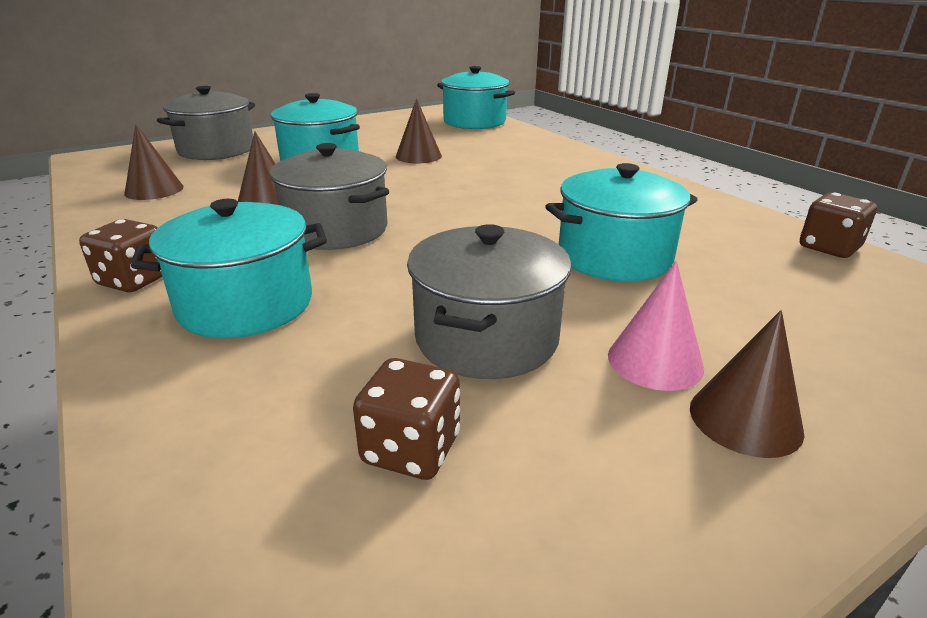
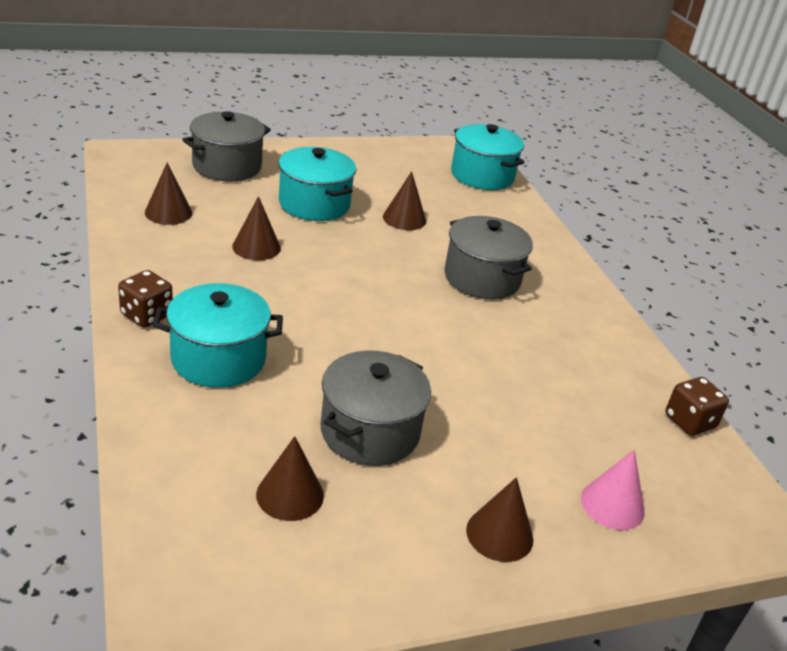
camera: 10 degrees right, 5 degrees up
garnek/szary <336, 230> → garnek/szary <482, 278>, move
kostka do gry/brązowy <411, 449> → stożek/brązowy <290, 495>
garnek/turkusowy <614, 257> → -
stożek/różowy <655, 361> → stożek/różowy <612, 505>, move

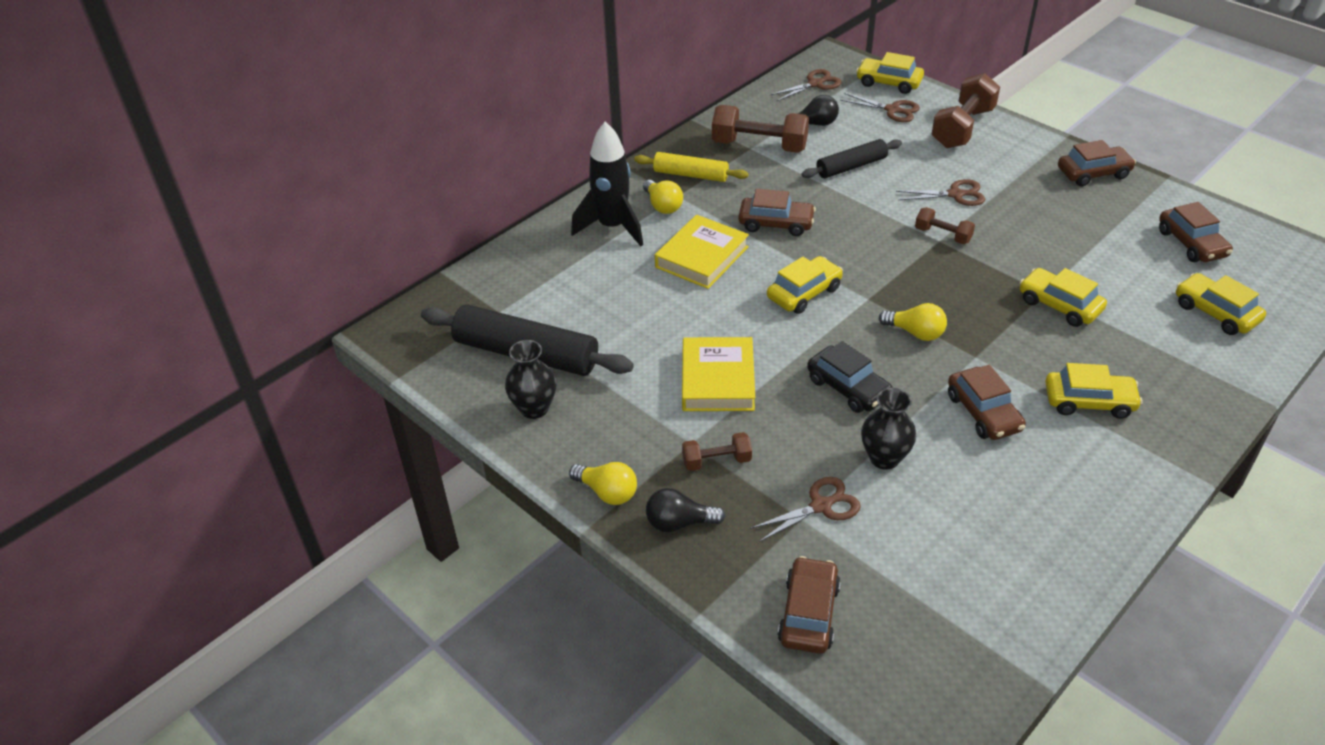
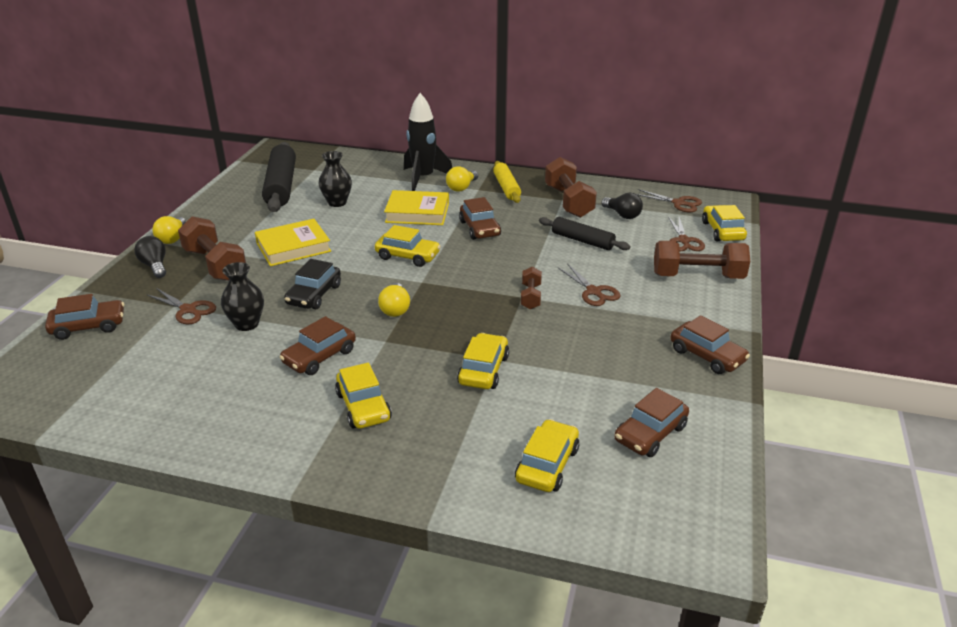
camera: 60 degrees right, 10 degrees down
wazon/czarny <534, 408> → wazon/czarny <337, 202>, move
hantel/brązowy <716, 461> → hantel/brązowy <215, 265>, x1.86

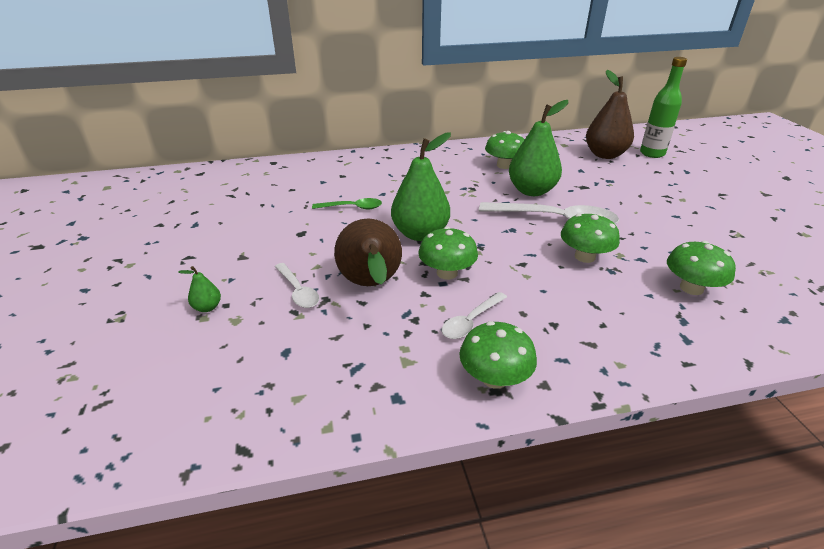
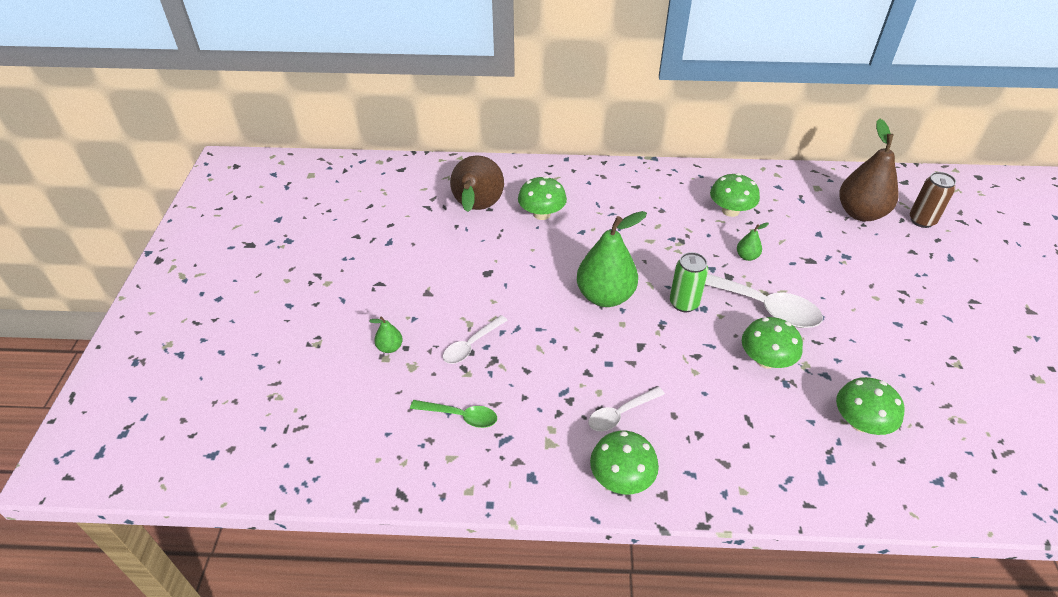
camera: 15 degrees right, 10 degrees up
łyżka/biały <298, 291> → łyżka/biały <471, 345>, 60 degrees clockwise
łyżka/zielony <352, 207> → łyżka/zielony <460, 416>, move
gruszka/brązowy <371, 285> → gruszka/brązowy <477, 209>, move
grzyb/zielony <447, 273> → grzyb/zielony <542, 214>, move
gruszka/zielony <531, 191> → gruszka/zielony <747, 256>, x0.43
butelka/zielony <652, 153> → puszka/brązowy <922, 220>
- → puszka/zielony <684, 303>

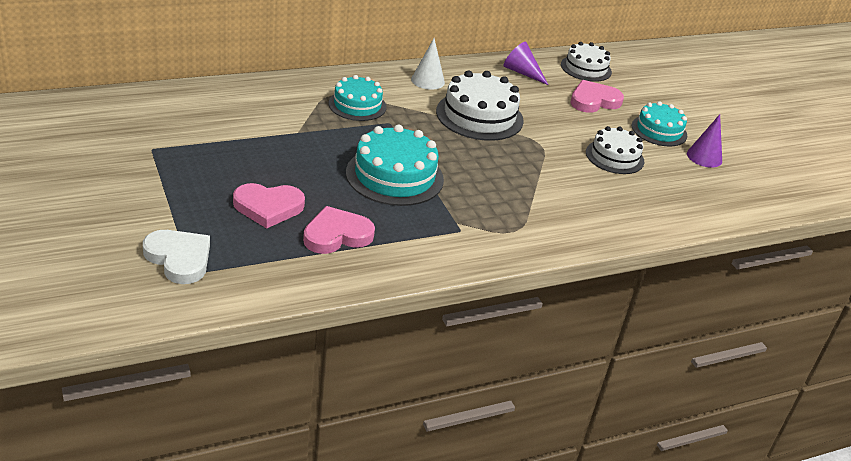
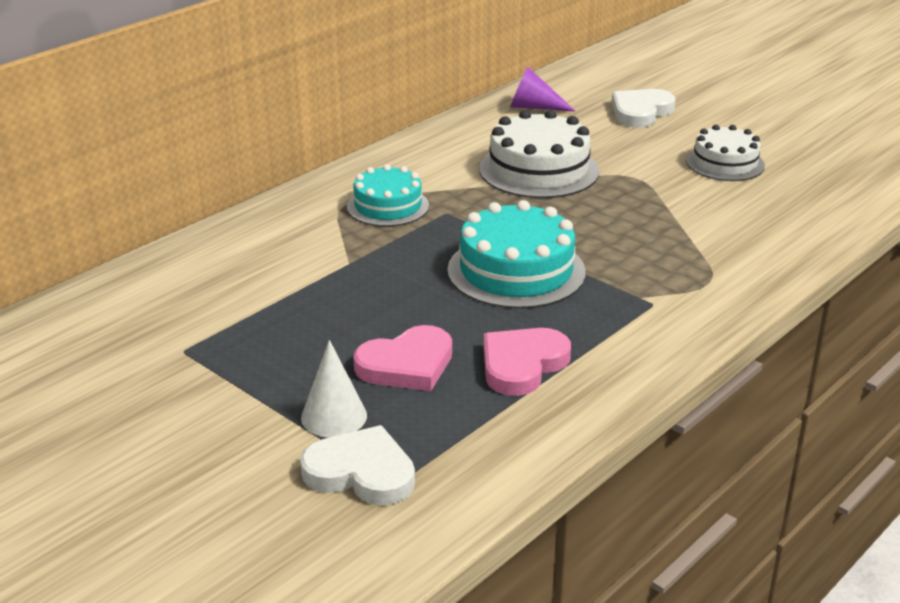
camera: 20 degrees left, 5 degrees down
stożek/biały <428, 80> → stożek/biały <334, 416>, move
tort/biały <586, 68> → -
serce/różowy <593, 101> → serce/biały <641, 112>
tort/turkusowy <659, 130> → -
stożek/fioletowy <704, 157> → -

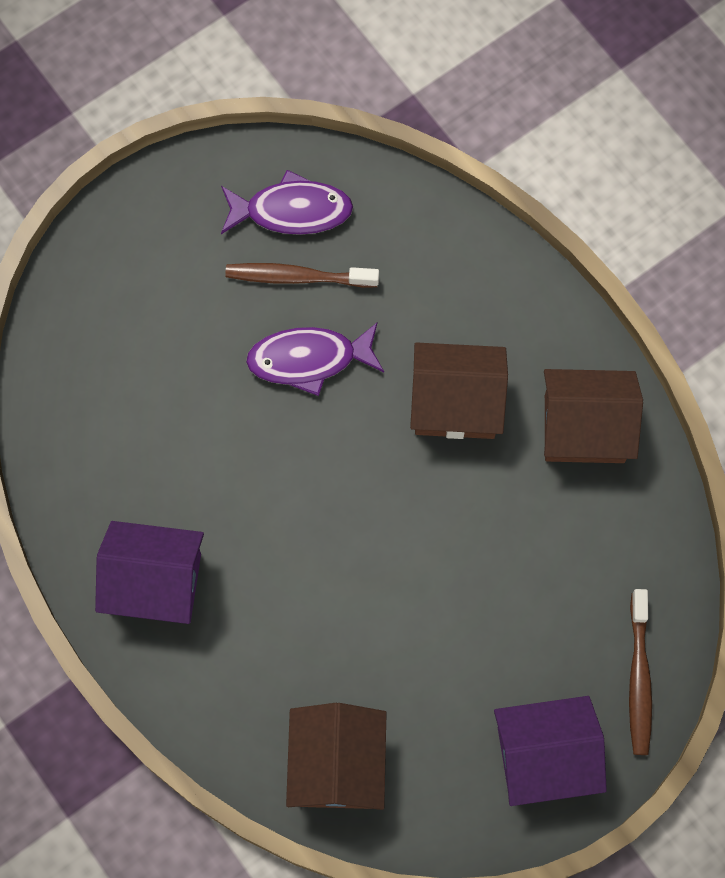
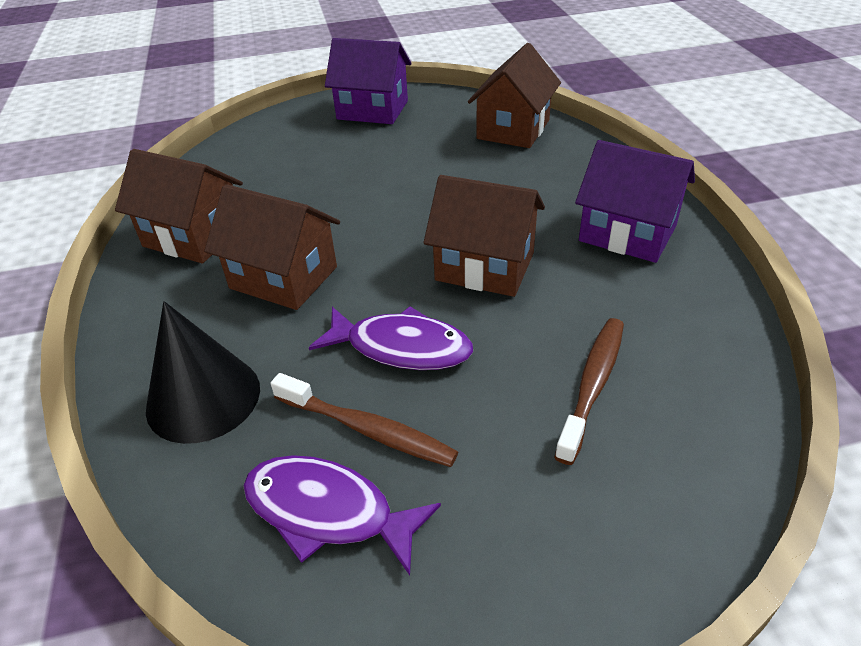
camera: 155 degrees left, 30 degrees down
szczoteczka do zębów/brązowy <638, 678> → szczoteczka do zębów/brązowy <593, 385>, move
- → stożek/czarny <203, 398>
- → domek/brązowy <485, 266>

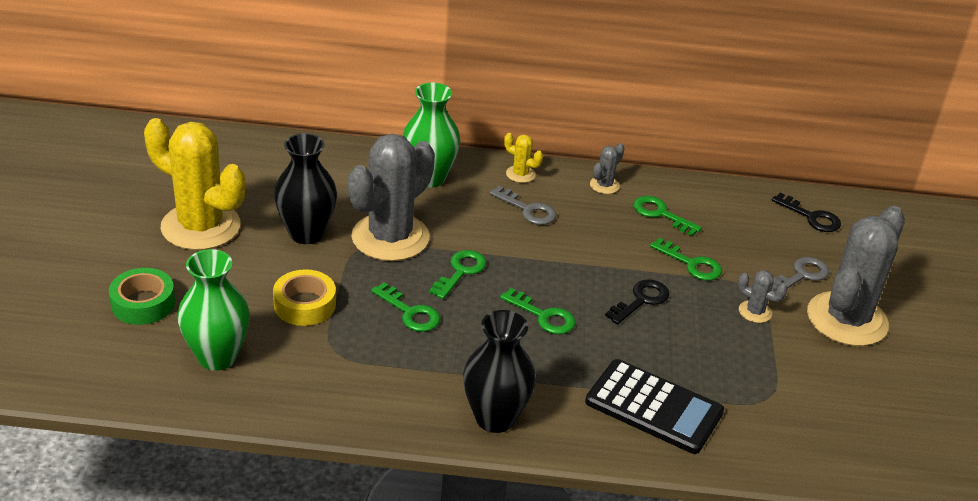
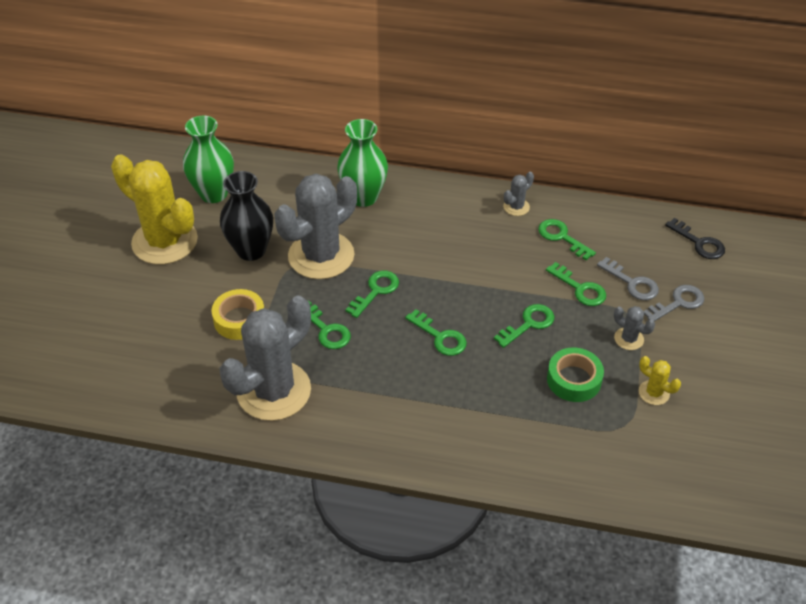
camera: 10 degrees right, 10 degrees up
taśma klejąca/zielony <143, 303> → taśma klejąca/zielony <574, 380>, move
wazon/zielony <217, 357> → wazon/zielony <213, 193>, move
wazon/czarny <495, 418> → -
klucz/szary <527, 210> → klucz/szary <632, 283>, move
kaktus/żółty <520, 174> → kaktus/żółty <654, 393>, move
kalkulator/czarny <654, 407> → -
klucz/czarny <641, 300> → klucz/zielony <528, 324>
kaktus/szary <847, 319> → kaktus/szary <274, 391>, move

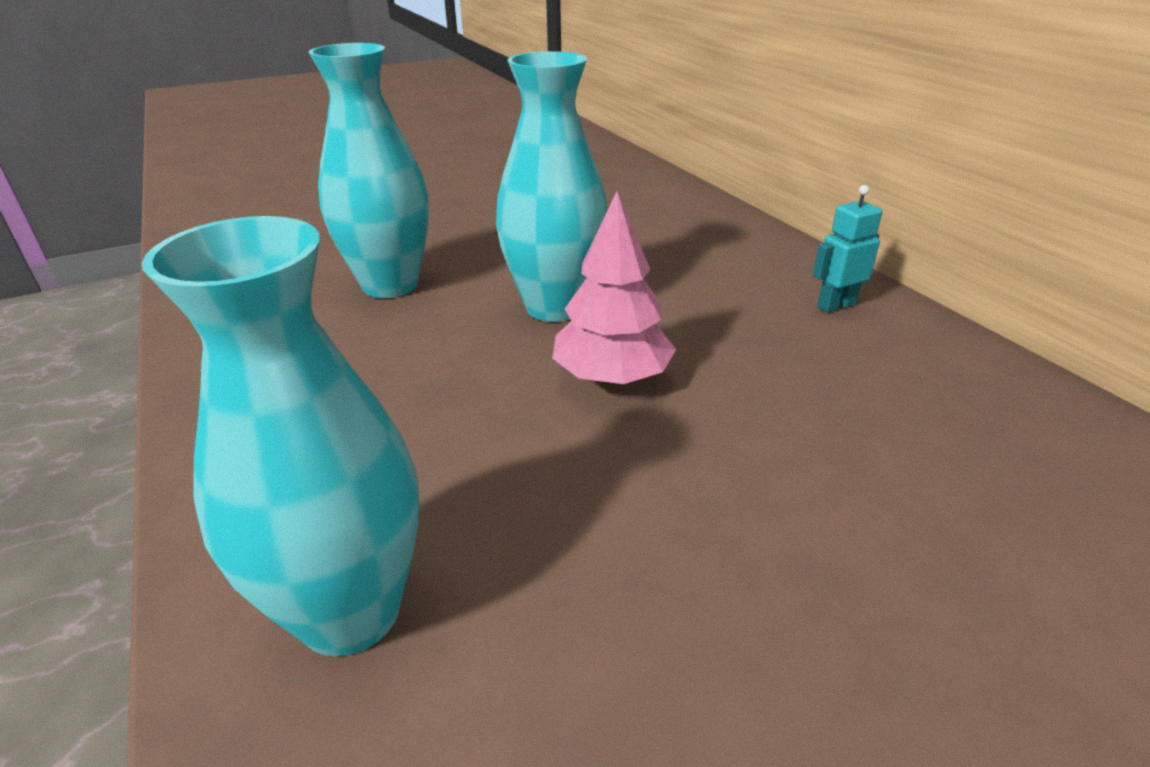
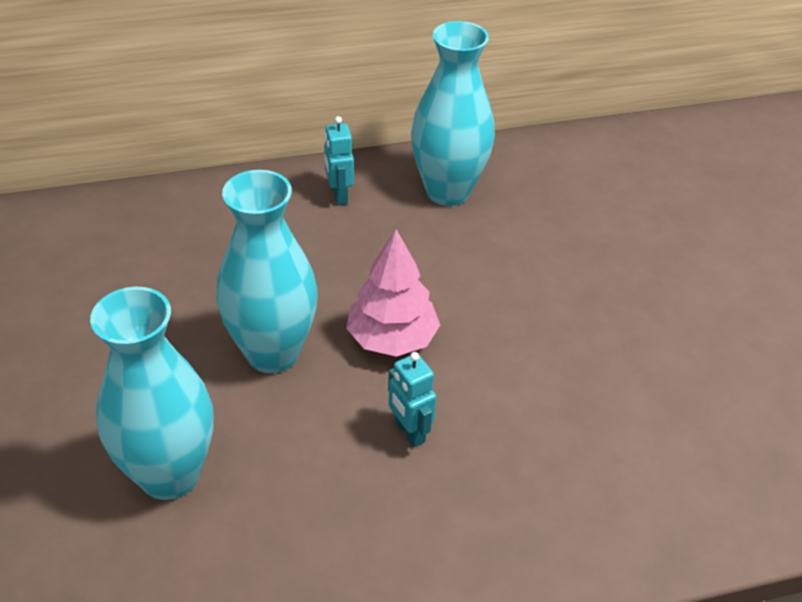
camera: 80 degrees left, 10 degrees up
wazon/turkusowy <349, 612> → wazon/turkusowy <448, 191>, move
- → robot/turkusowy <409, 432>

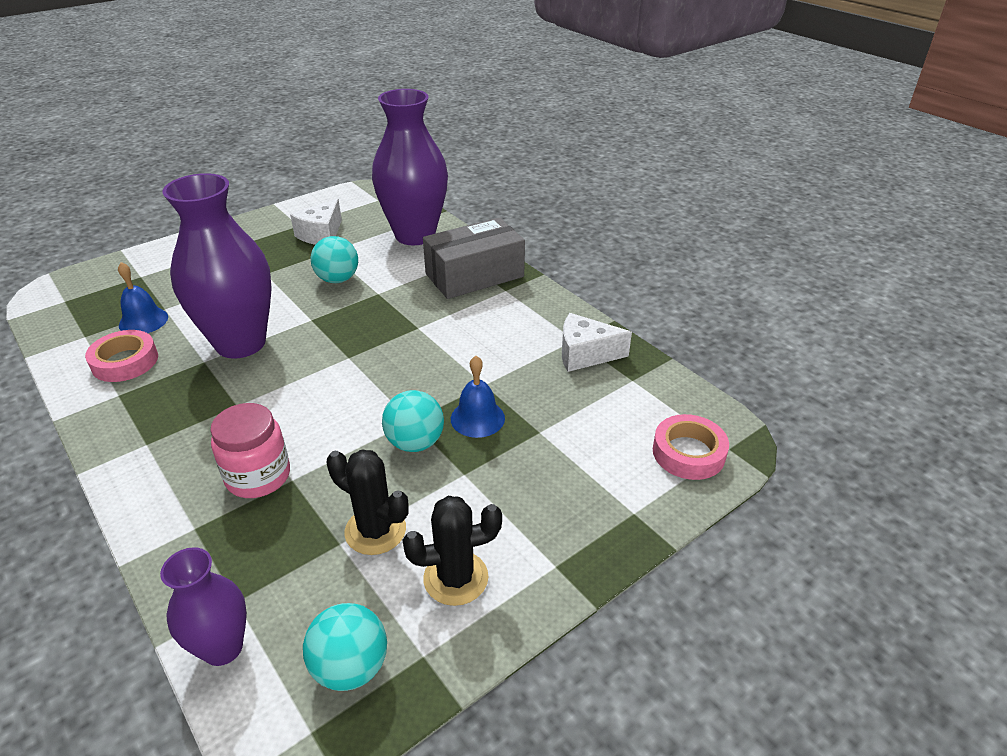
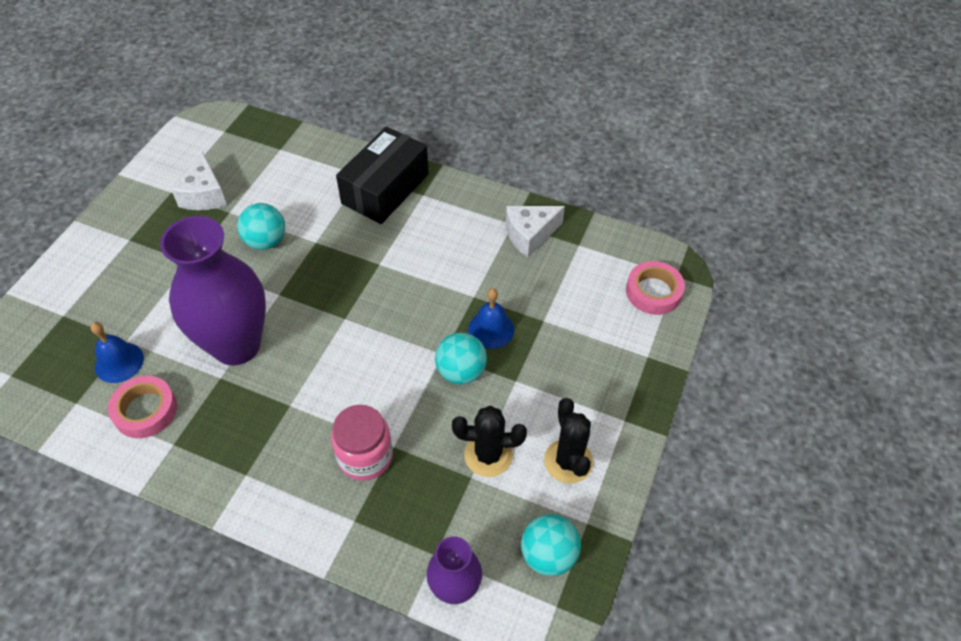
camera: 30 degrees left, 15 degrees up
wazon/fioletowy <415, 235> → -
kaktus/czarny <456, 578> → kaktus/czarny <568, 461>, 60 degrees counterclockwise
pudełko/szary <474, 275> → pudełko/czarny <385, 189>

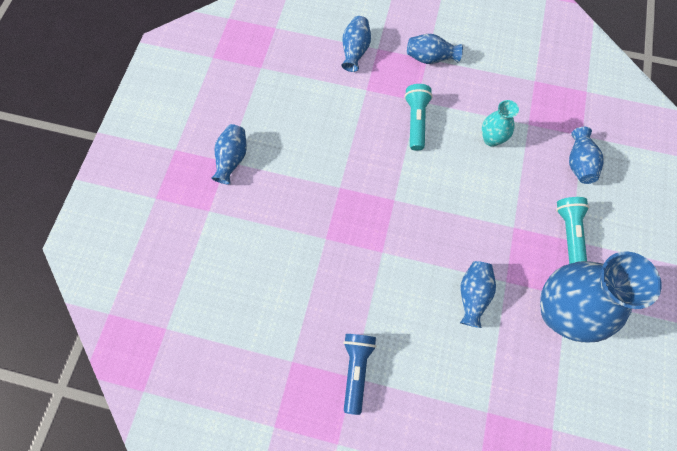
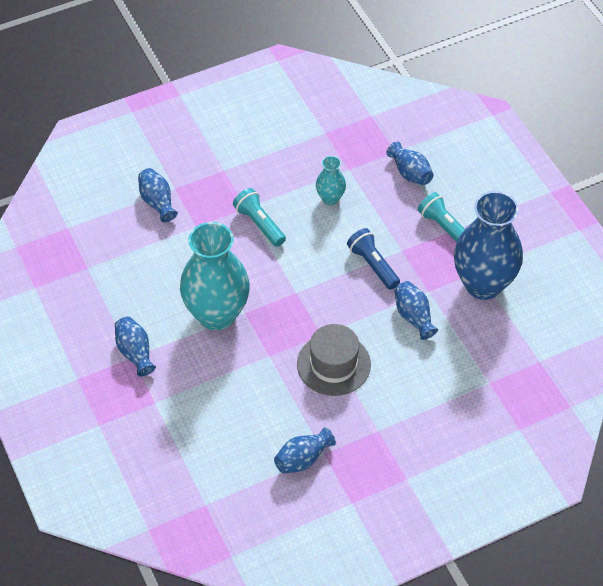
camera: 40 degrees left, 15 degrees down
latarka/niebieski <356, 370> → latarka/niebieski <373, 265>, move
wazon/niebieski <430, 58> → wazon/niebieski <303, 459>, move
- → wazon/turkusowy <217, 314>
- → kapelusz/szary <333, 364>

